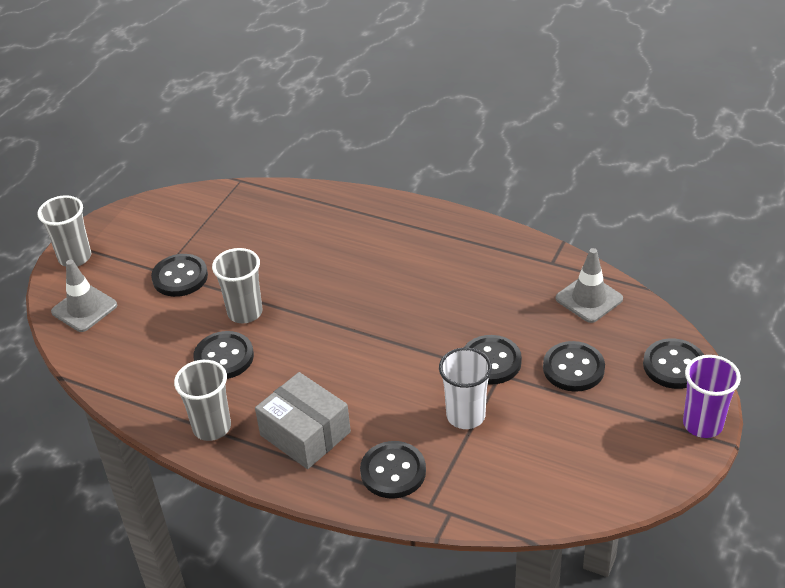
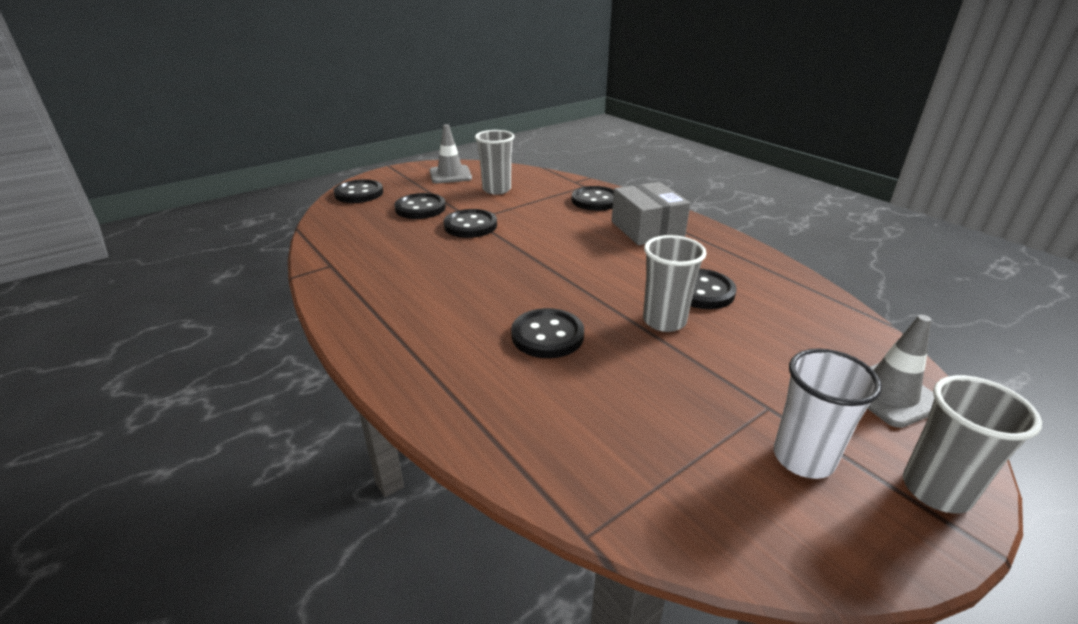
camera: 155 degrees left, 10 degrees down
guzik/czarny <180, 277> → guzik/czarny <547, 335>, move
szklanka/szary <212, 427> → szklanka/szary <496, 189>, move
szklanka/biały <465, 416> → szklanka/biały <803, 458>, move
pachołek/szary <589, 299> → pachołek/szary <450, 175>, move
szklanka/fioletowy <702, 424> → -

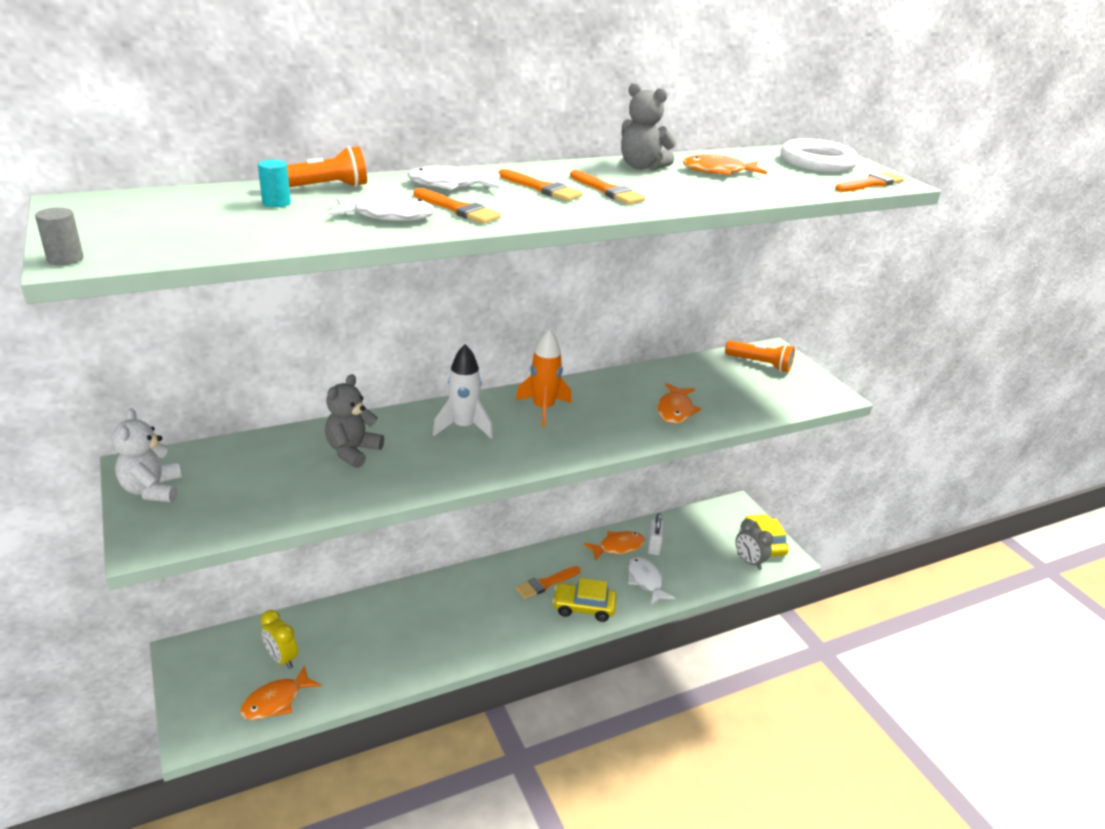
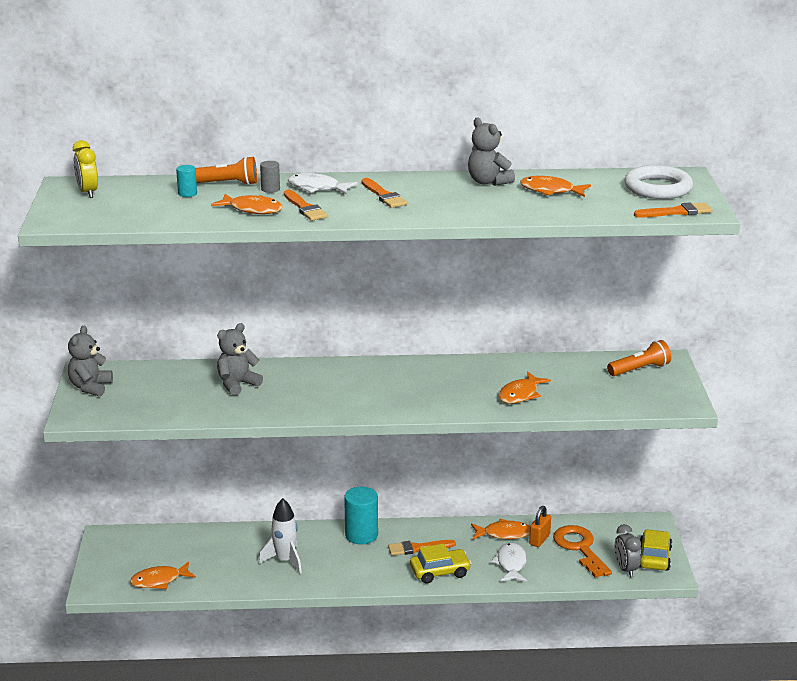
camera: 25 degrees right, 5 degrees down
walec/szary <65, 259> → walec/szary <270, 189>, move
miś/biały <152, 490> → miś/szary <90, 387>
budzik/żółty <282, 658> → budzik/żółty <88, 192>, move
ryba/biały <388, 216> → ryba/pomarańczowy <252, 209>
rakieta/biały <463, 427> → rakieta/biały <285, 560>, move
rakieta/pomarańczowy <543, 409> → -
samochód/żółty <583, 607> → samochód/żółty <440, 572>, 135 degrees clockwise
pędzel/pomarańczowy <608, 191> → -
kłódka/biały <654, 546> → kłódka/pomarańczowy <539, 539>
latarka/pomarańczowy <760, 364> → latarka/pomarańczowy <639, 369>, 75 degrees counterclockwise
- → walec/turkusowy <361, 535>
- → klucz/pomarańczowy <580, 548>

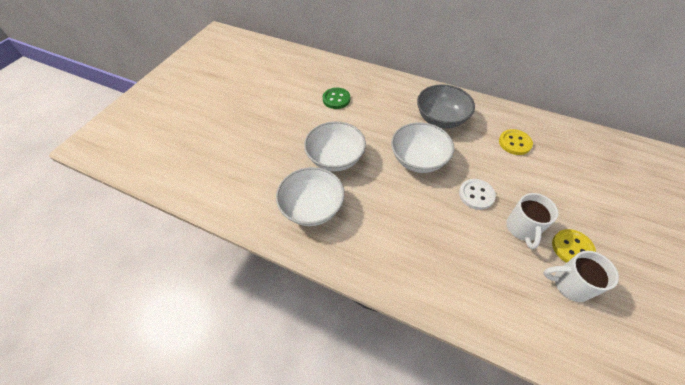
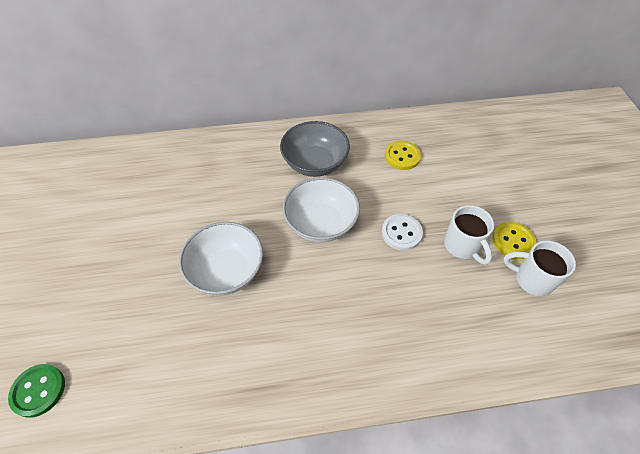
camera: 35 degrees left, 0 degrees up
miska/biały <312, 208> → -
guzik/zielony <336, 99> → guzik/zielony <38, 390>, move
kubek/biały <569, 284> → kubek/biały <532, 279>, 45 degrees clockwise

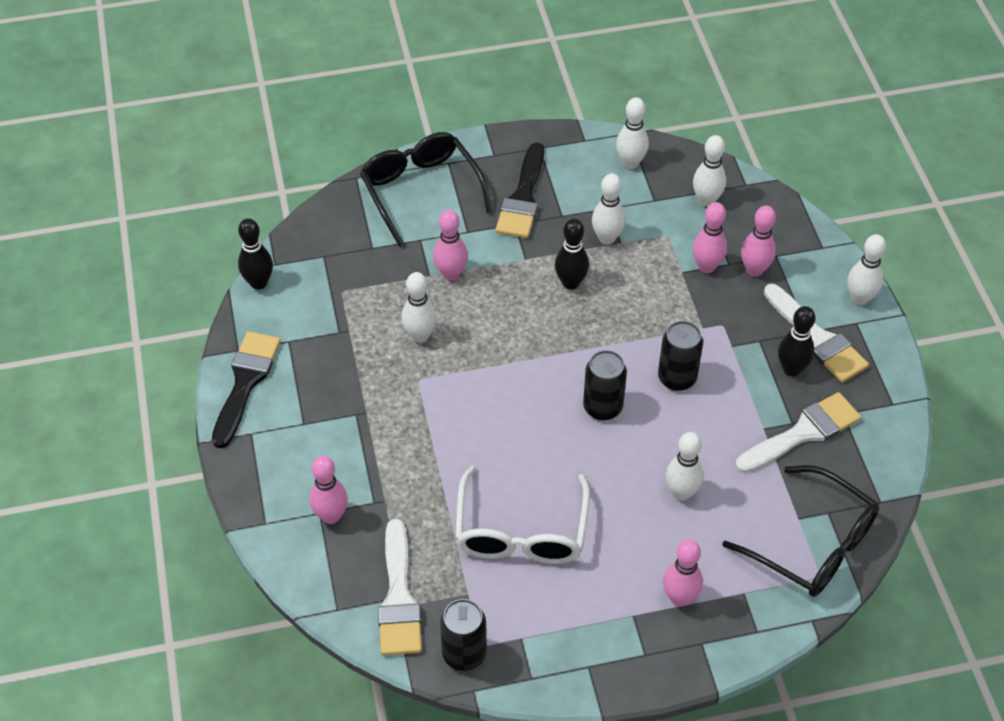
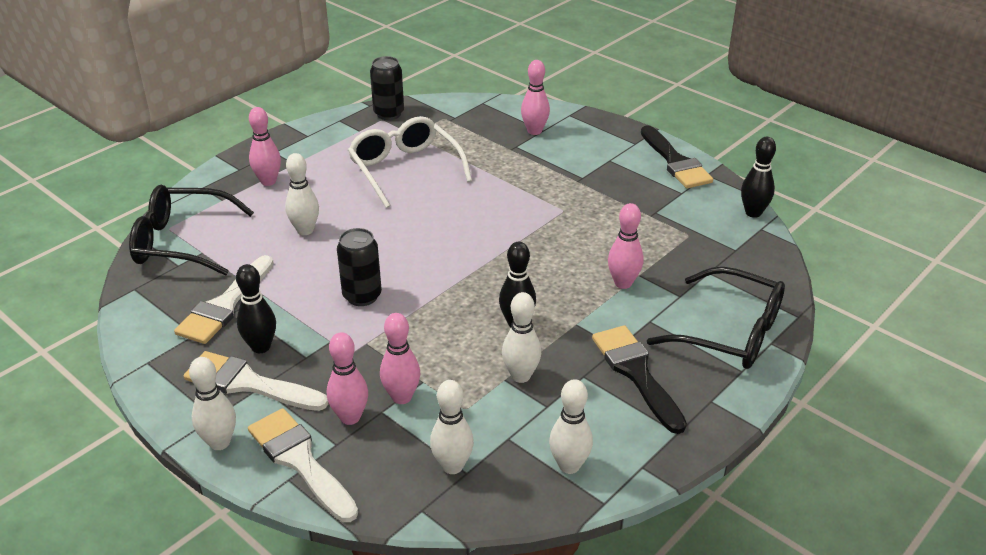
camera: 145 degrees right, 15 degrees down
pędzel/biały <399, 598> → pędzel/biały <300, 461>, move
kręgiel/biały <420, 335> → -
puszka/czarny <602, 407> → -

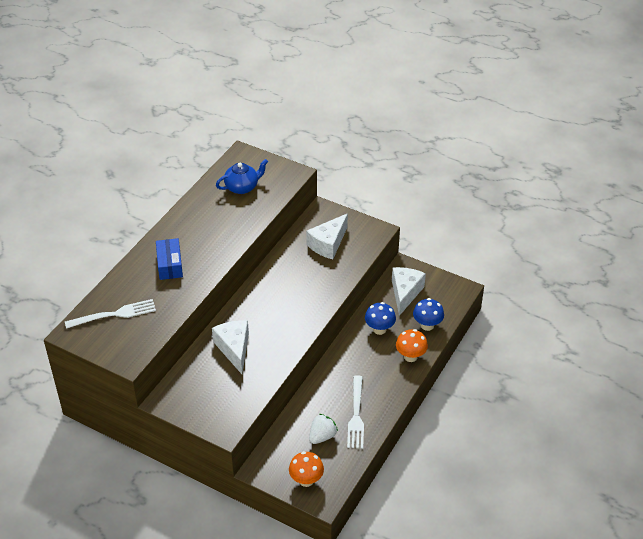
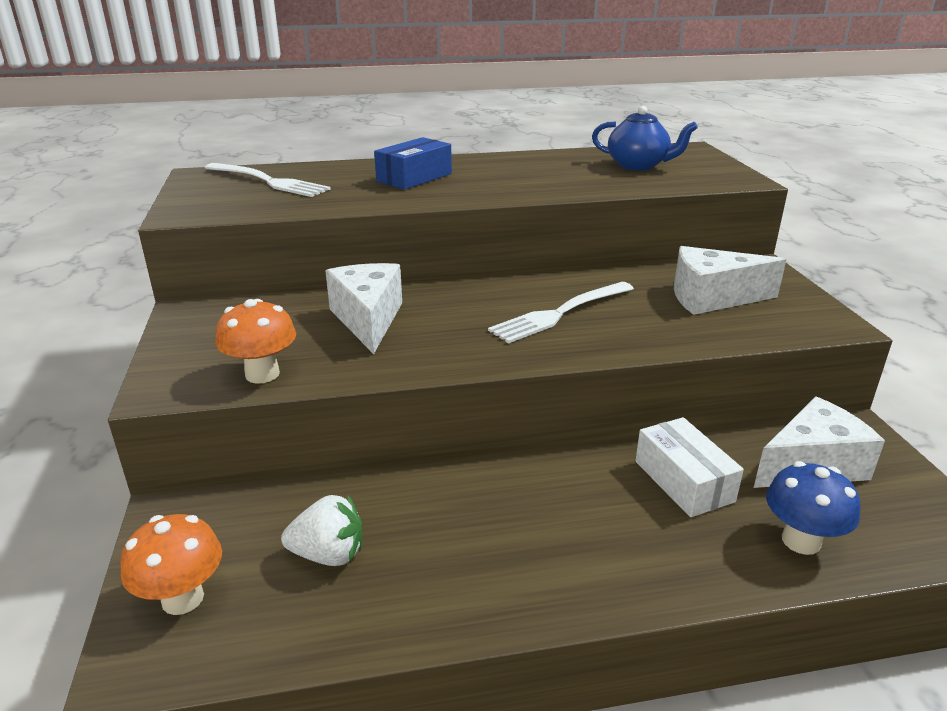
camera: 50 degrees right, 15 degrees down
ser/biały <234, 349> → ser/biały <368, 319>, 45 degrees counterclockwise
widelec/biały <356, 415> → widelec/biały <560, 313>, move
grzyb/niebieski <379, 329> → pudełko/biały <683, 481>
grzyb/pomarańczowy <410, 356> → grzyb/pomarańczowy <262, 374>, move

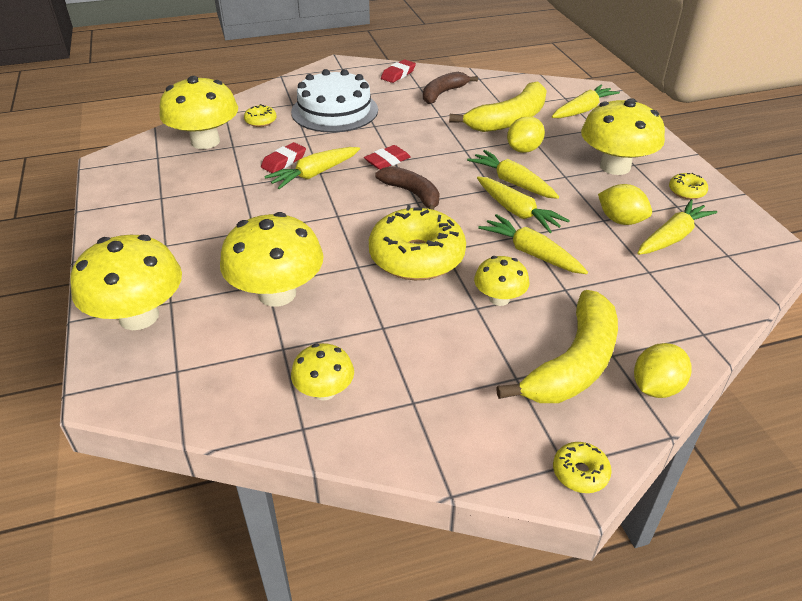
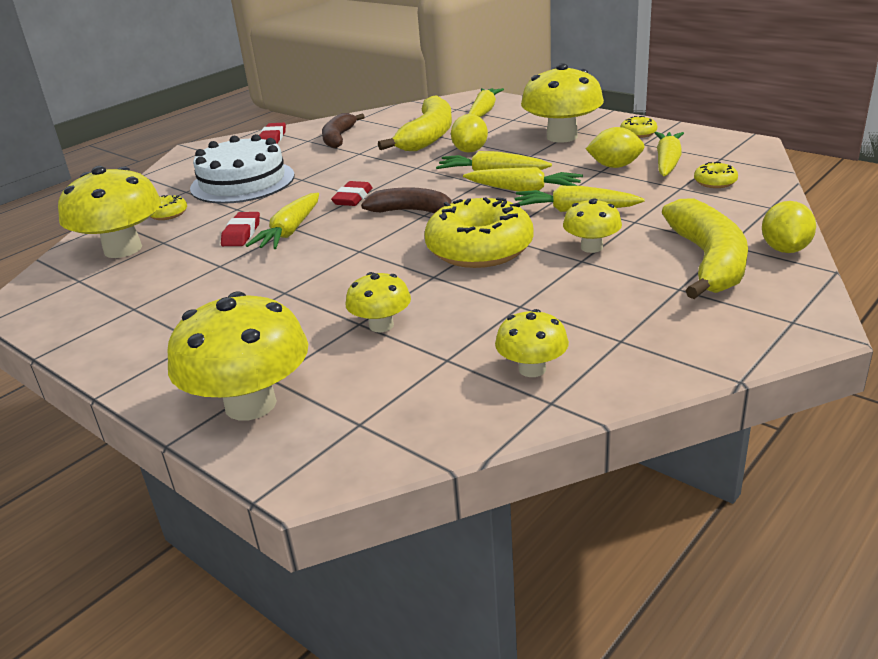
camera: 30 degrees left, 10 degrees down
grzyb/żółty <277, 293> → grzyb/żółty <381, 325>, x0.54
donut/żółty <580, 473> → donut/żółty <715, 182>, move

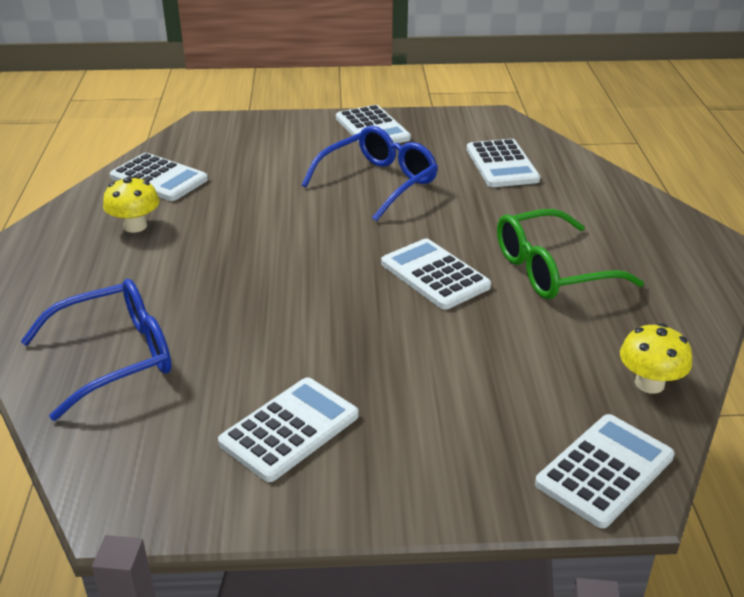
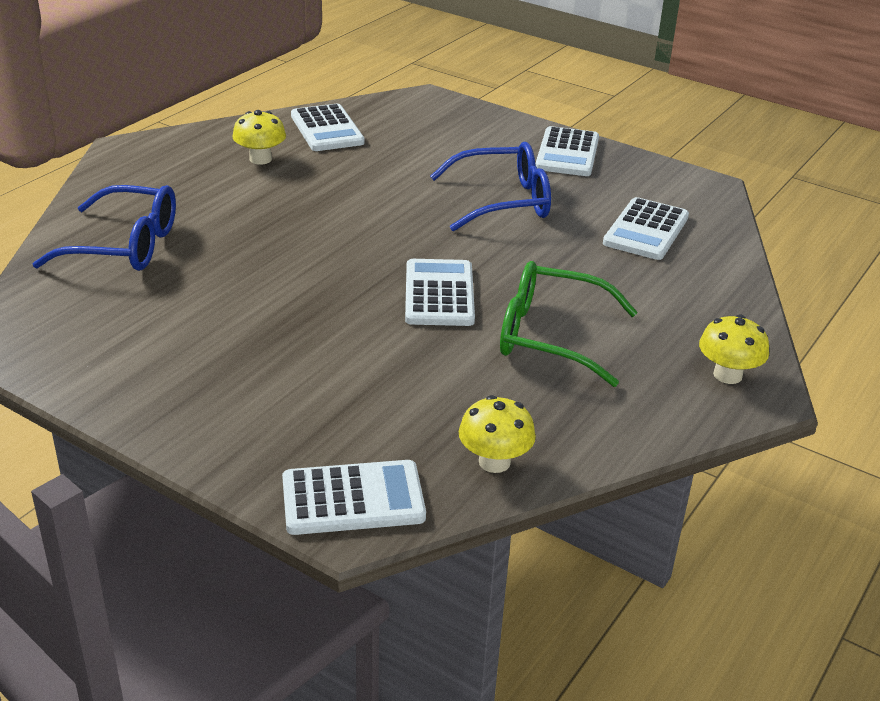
camera: 35 degrees right, 0 degrees up
kalkulator/biały <289, 429> → -
- → grzyb/żółty <727, 375>

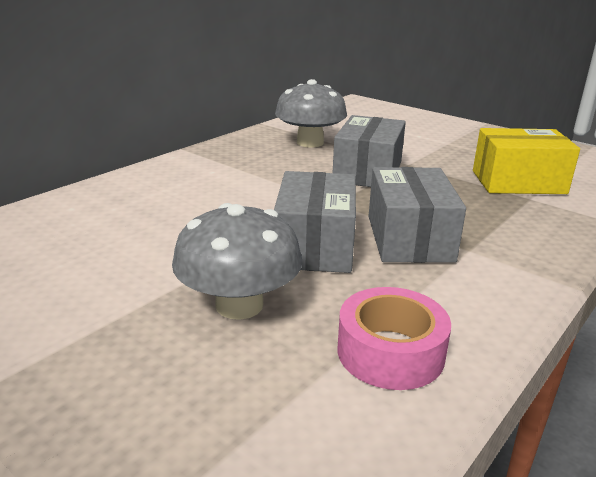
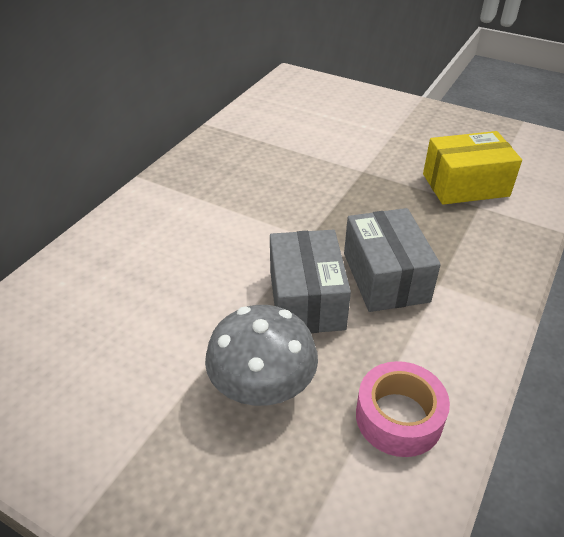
camera: 10 degrees left, 15 degrees up
grzyb/szary <310, 142> → -
pudełko/szary <368, 172> → -

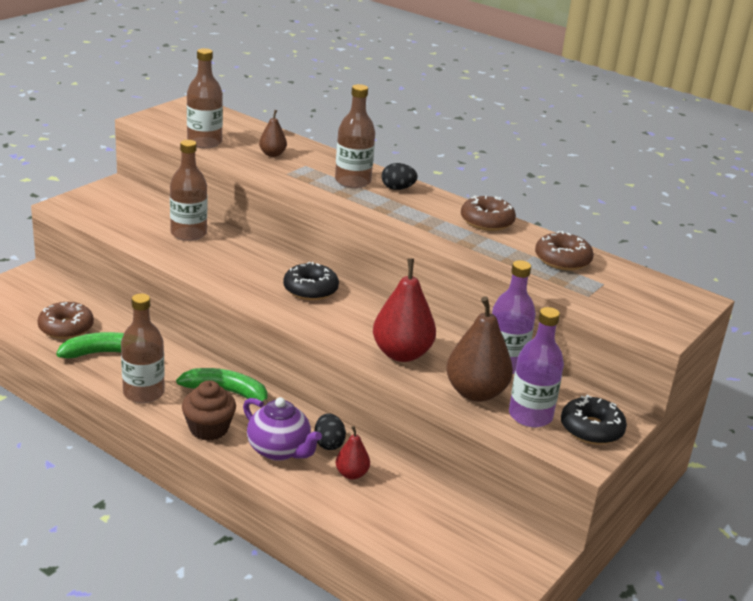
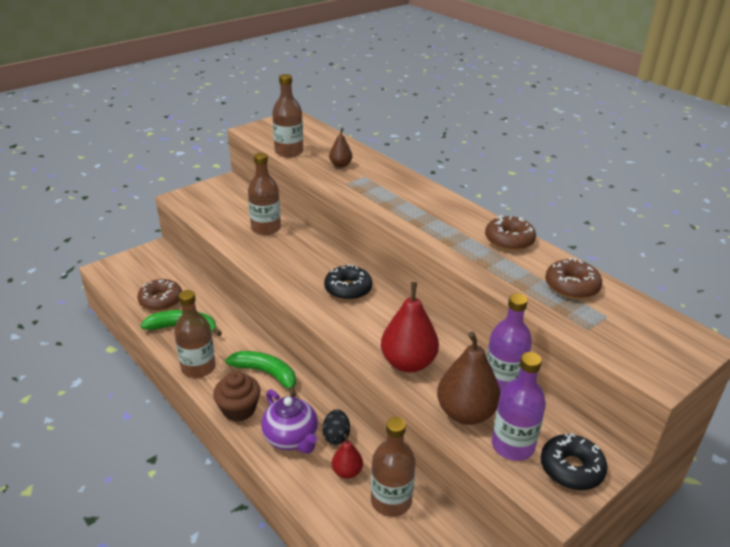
camera: 15 degrees right, 5 degrees up
butelka/brązowy <353, 181> → butelka/brązowy <391, 501>, move
jajko/czarny <397, 188> → -

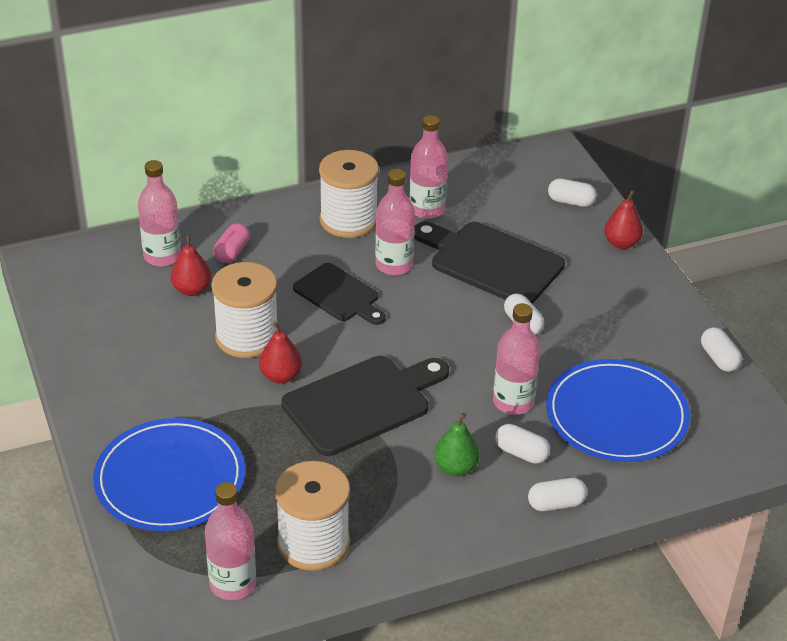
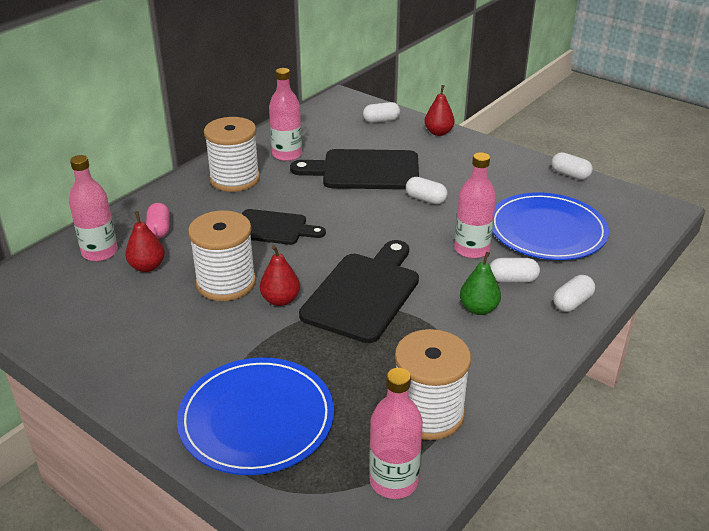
camera: 30 degrees left, 5 degrees down
butelka/różowy <394, 265> → -

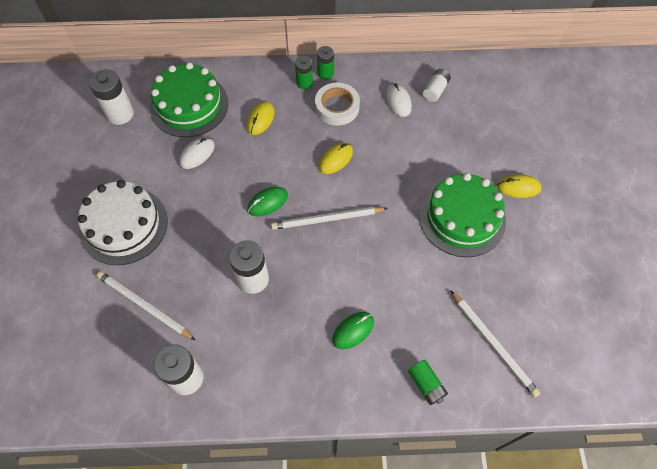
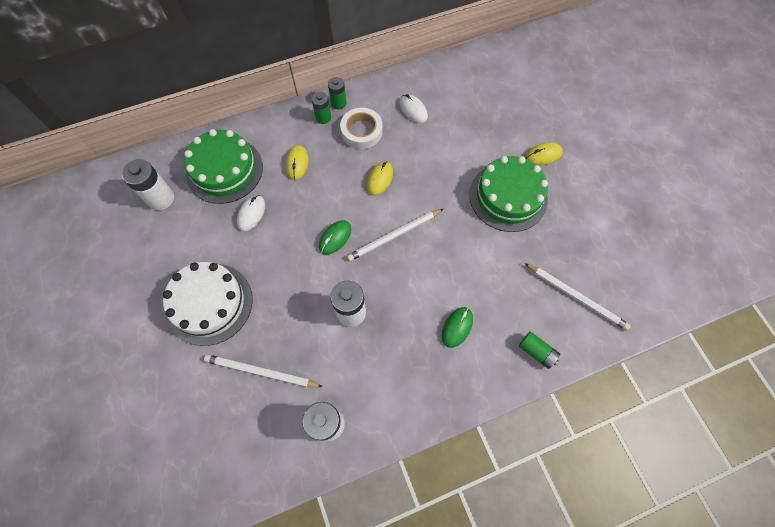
camera: 20 degrees left, 5 degrees up
bateria/biały <435, 90> → -

